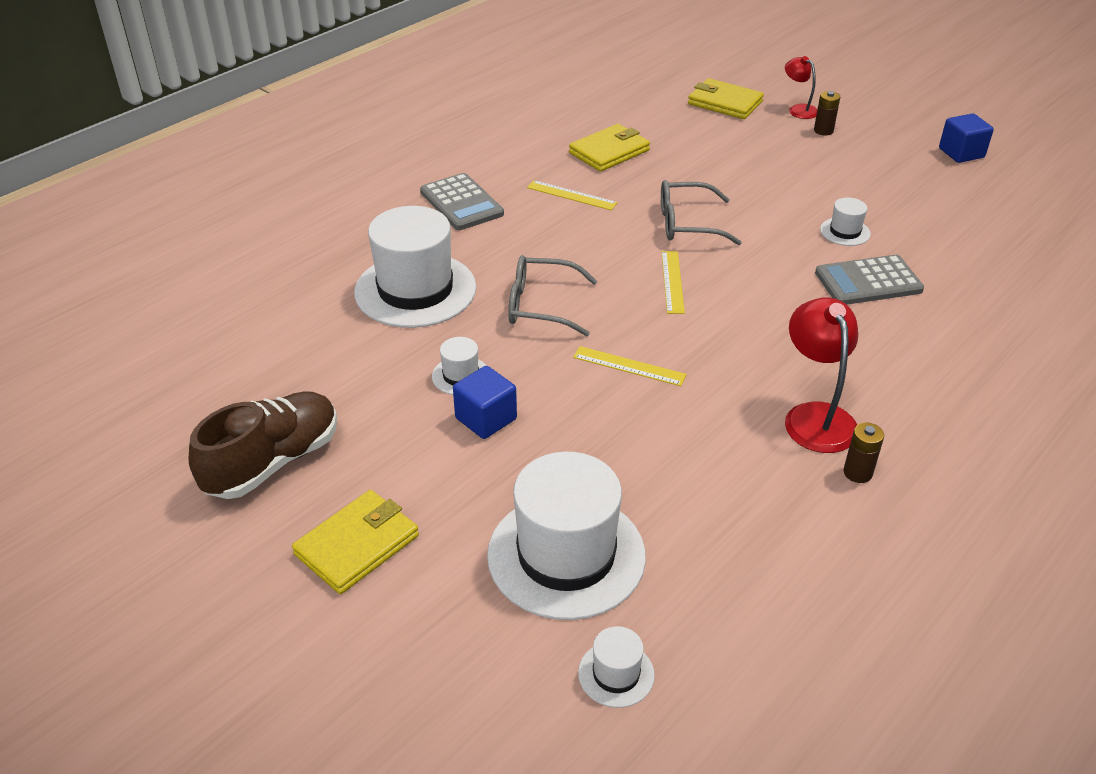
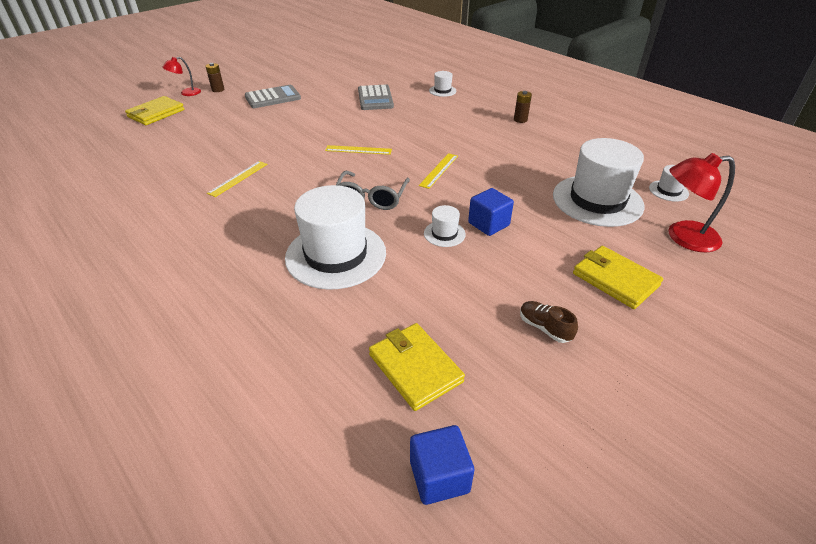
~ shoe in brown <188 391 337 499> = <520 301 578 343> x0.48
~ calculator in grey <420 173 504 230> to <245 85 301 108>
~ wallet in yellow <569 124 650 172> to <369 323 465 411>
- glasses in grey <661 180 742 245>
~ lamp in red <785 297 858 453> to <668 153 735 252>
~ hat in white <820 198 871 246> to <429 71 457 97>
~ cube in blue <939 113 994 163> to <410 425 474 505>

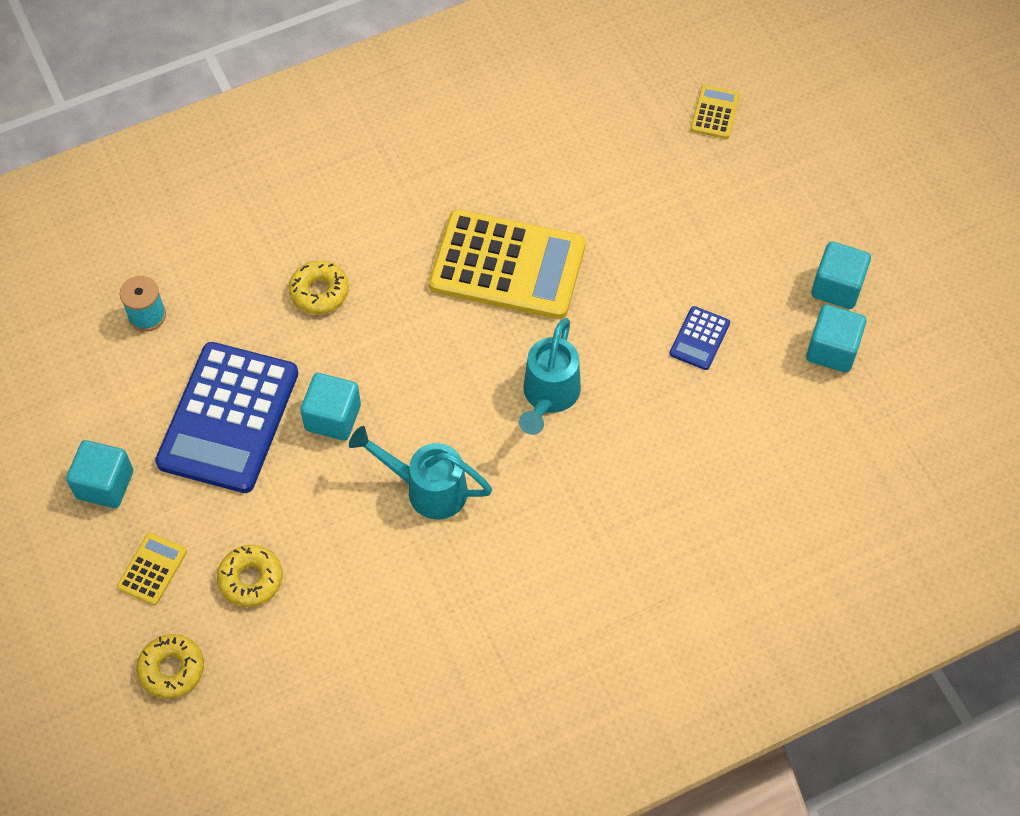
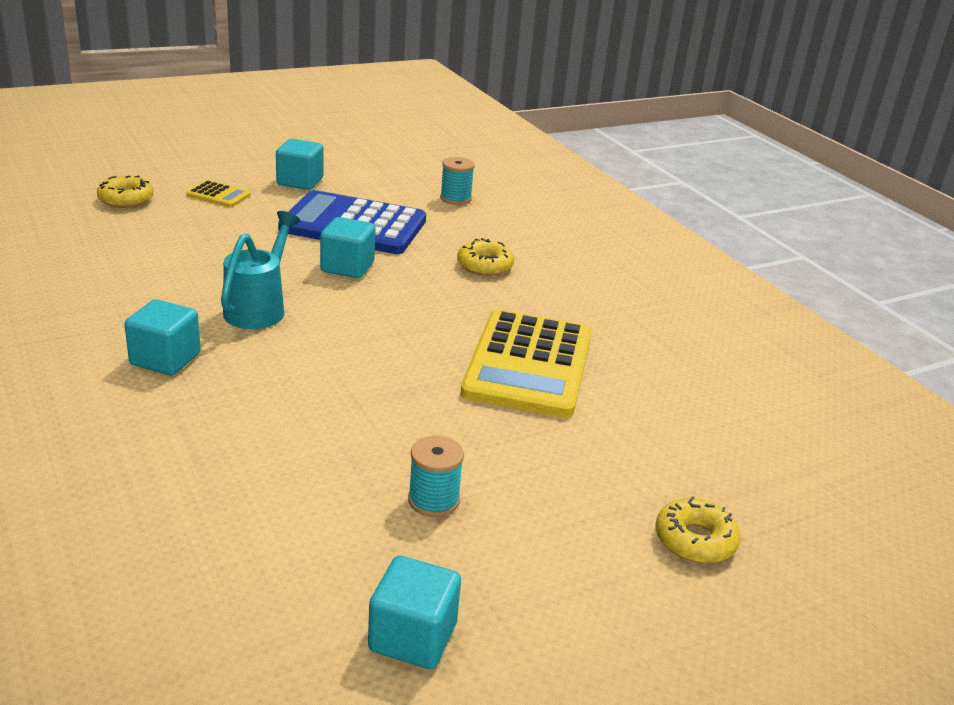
~ donut in yellow <217 545 283 607> to <655 496 741 563>
- watering can in turquoise <519 318 581 435>
~ calculator in blue <669 306 730 370> to spool in turquoise <408 436 464 517>
- calculator in yellow <690 85 740 139>
~ cube in turquoise <811 241 871 309> to <124 299 201 375>

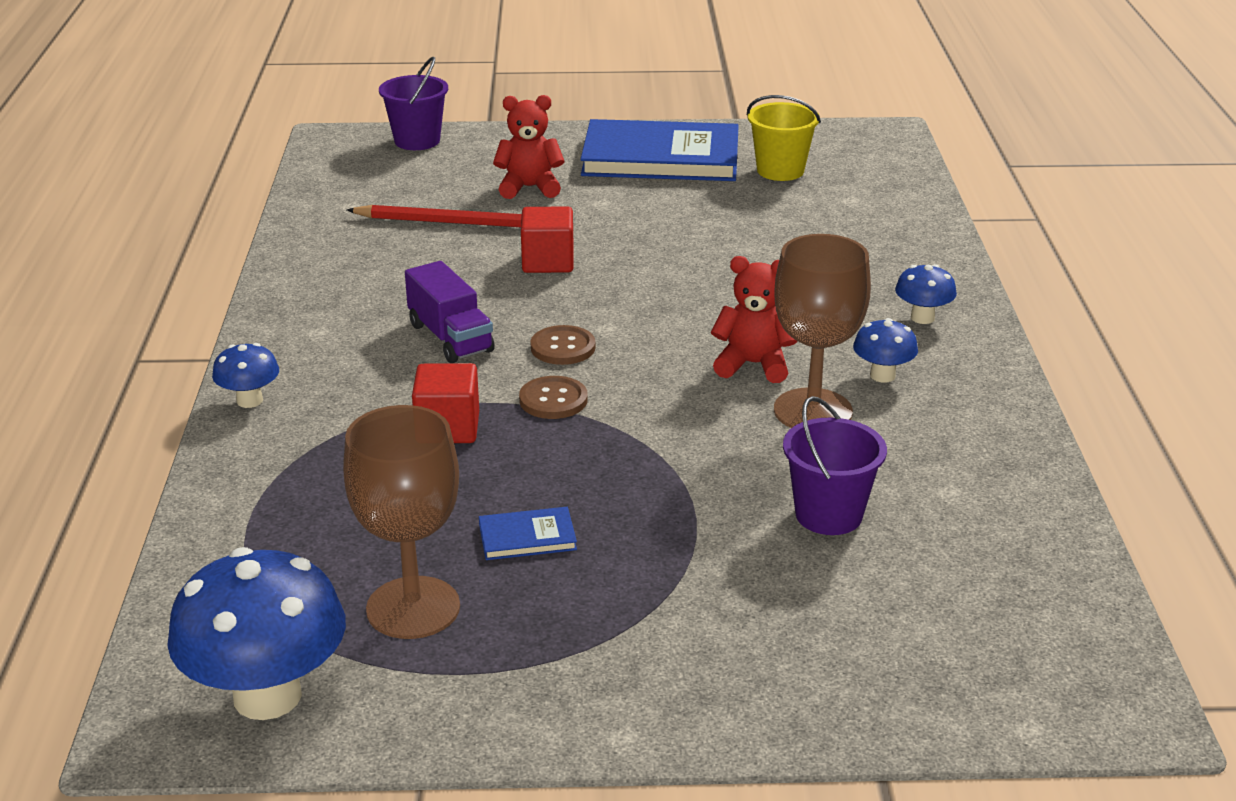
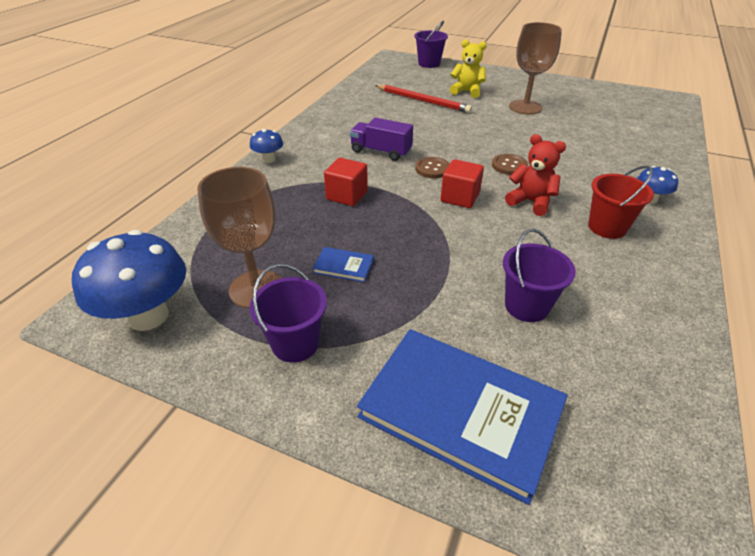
~ truck in purple <405 261 495 363> = <350 118 413 161> 120 degrees clockwise
~ teddy bear in red <493 95 565 199> to teddy bear in yellow <450 39 487 98>
~ button in brown <519 376 588 419> to <492 154 528 175>
~ cube in red <521 206 574 273> to <441 159 484 208>
~ book in blue <580 119 739 181> to <357 329 567 505>
- bucket in yellow <747 95 821 181>
~ goblet in brown <774 234 871 428> to <509 22 562 115>
~ mushroom in blue <853 318 918 382> to bucket in red <588 166 654 239>
+ bucket in purple <250 264 327 363>

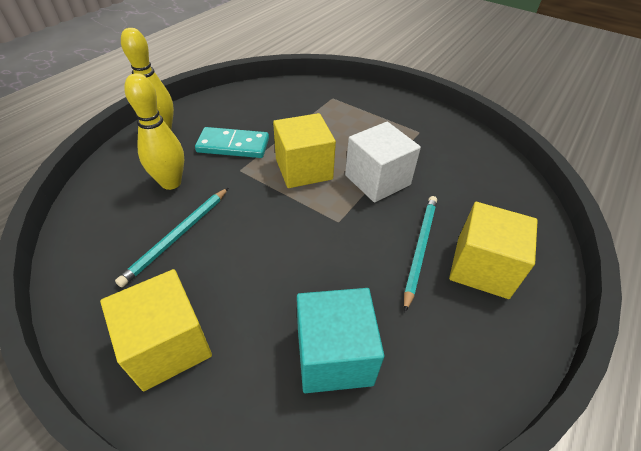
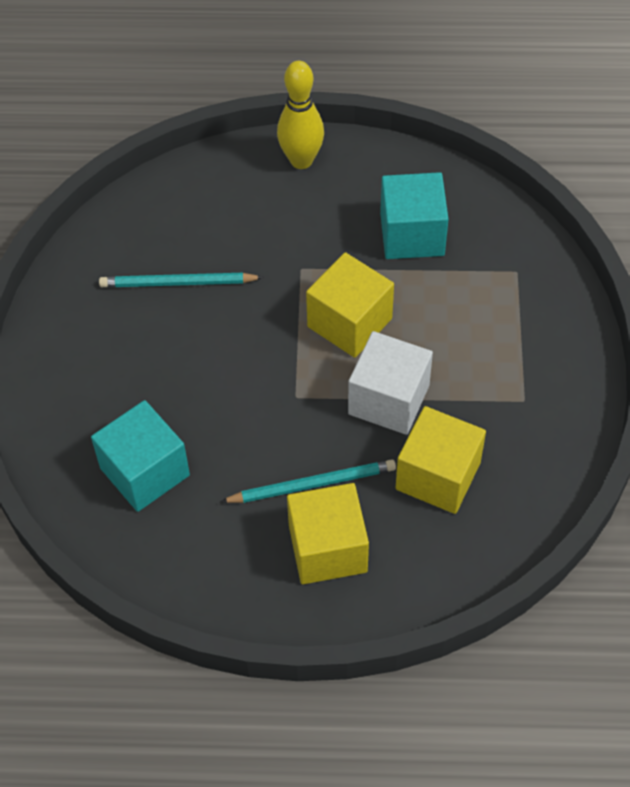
~ cube in yellow <100 269 212 391> to <396 406 486 514>
- bowling pin in yellow <124 73 184 190>
- domino in turquoise <195 127 269 158>
+ cube in turquoise <380 172 449 259>

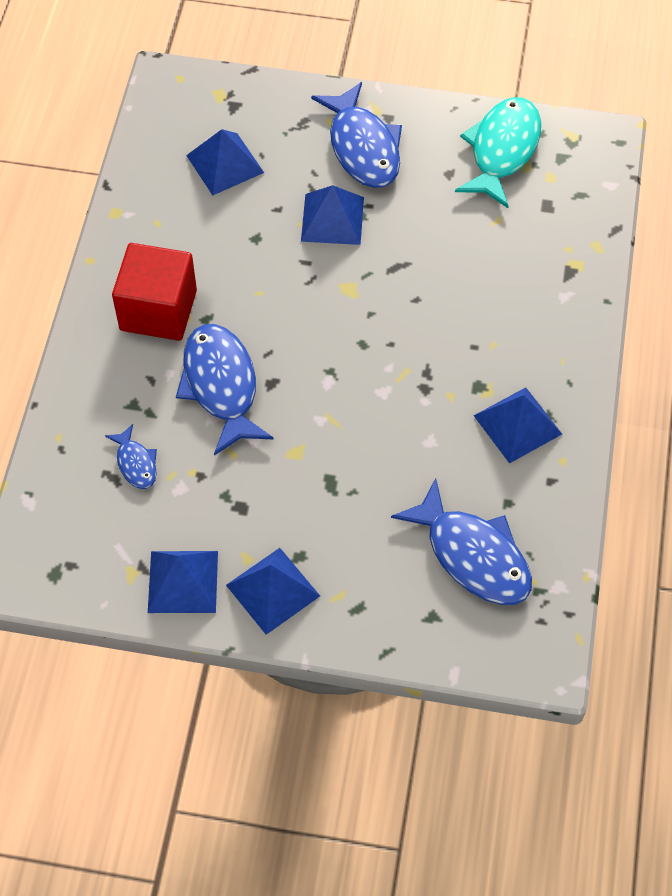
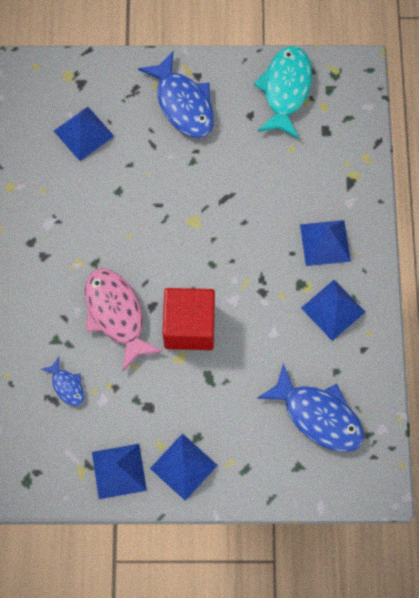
~ cube in red <112 243 197 341> to <163 288 215 350>
~ fish in blue <176 324 274 456> to fish in pink <85 268 163 371>
~ pyramid in blue <301 185 364 245> to <300 220 351 266>

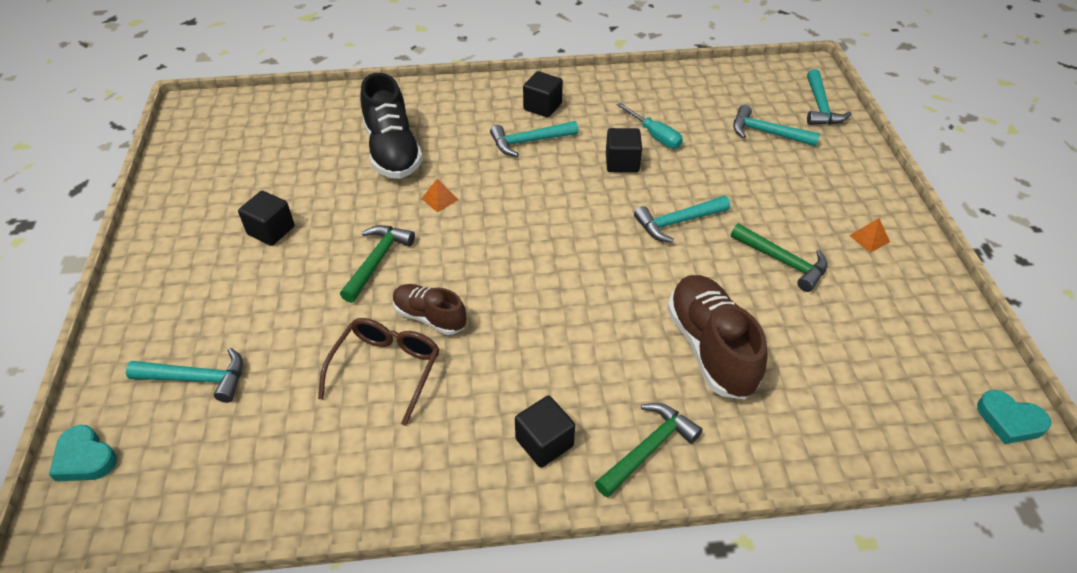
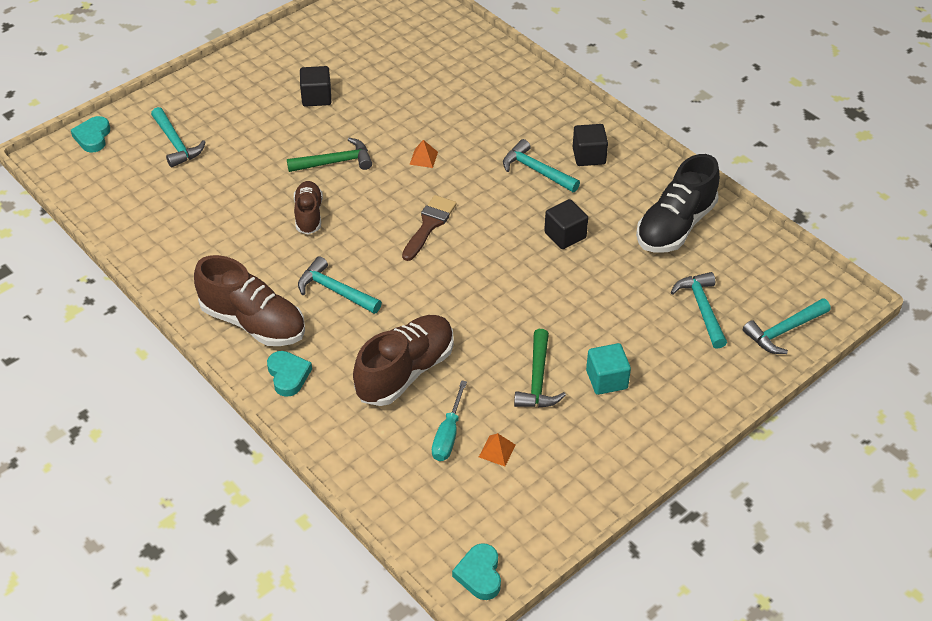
- glasses in brown <318 318 440 426>
~ shoe in black <360 73 423 179> to <636 154 720 252>
~ cube in black <515 396 575 468> to shoe in brown <194 255 305 346>
~ hammer in green <595 403 703 498> to heart in turquoise <267 351 312 397>
~ screwdriver in turquoise <617 103 683 149> to <432 380 467 461>
~ hammer in turquoise <634 196 730 243> to <298 256 382 314>
~ pyramid in orange <849 218 890 253> to <479 433 516 466>
+ brush in brown <402 195 457 261>
+ cube in turquoise <586 343 631 395>

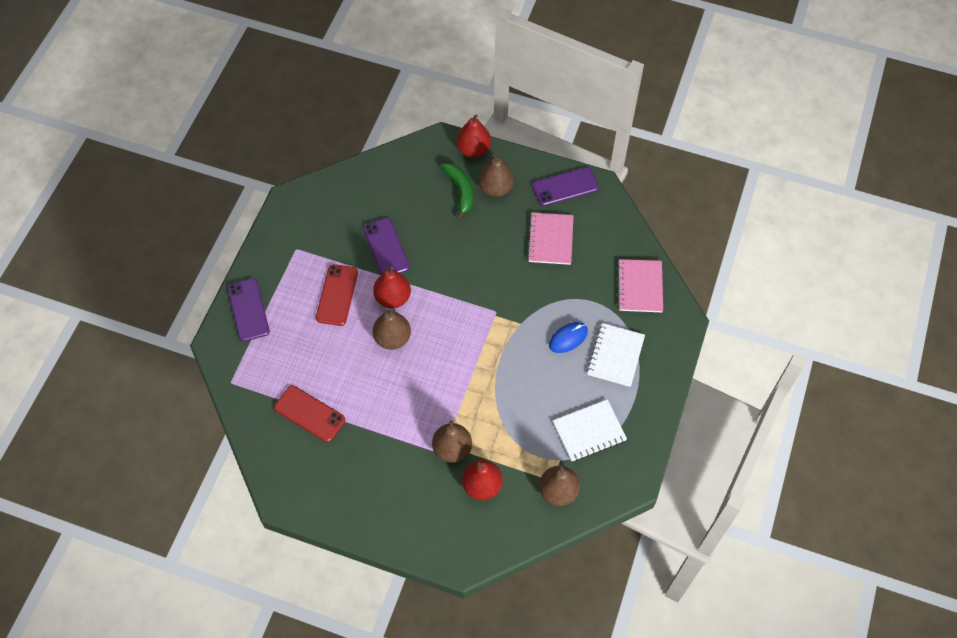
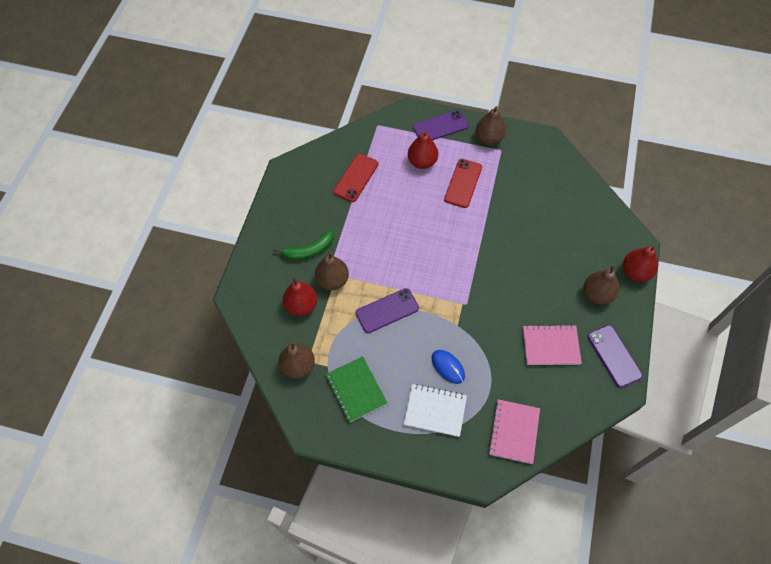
~ phone in red <316 264 358 326> = <444 159 482 208> 75 degrees counterclockwise
~ phone in purple <363 218 410 275> to <356 288 419 333>
~ pear in red <373 267 411 308> to <408 130 438 169>
~ pear in brown <373 308 411 350> to <475 106 506 145>
~ banana in green <441 163 473 220> to <274 230 334 260>
~ notebook in white <553 399 627 462> to notebook in green <326 356 387 422>
~ notebook in pink <617 259 663 312> = <488 399 540 464> 75 degrees counterclockwise

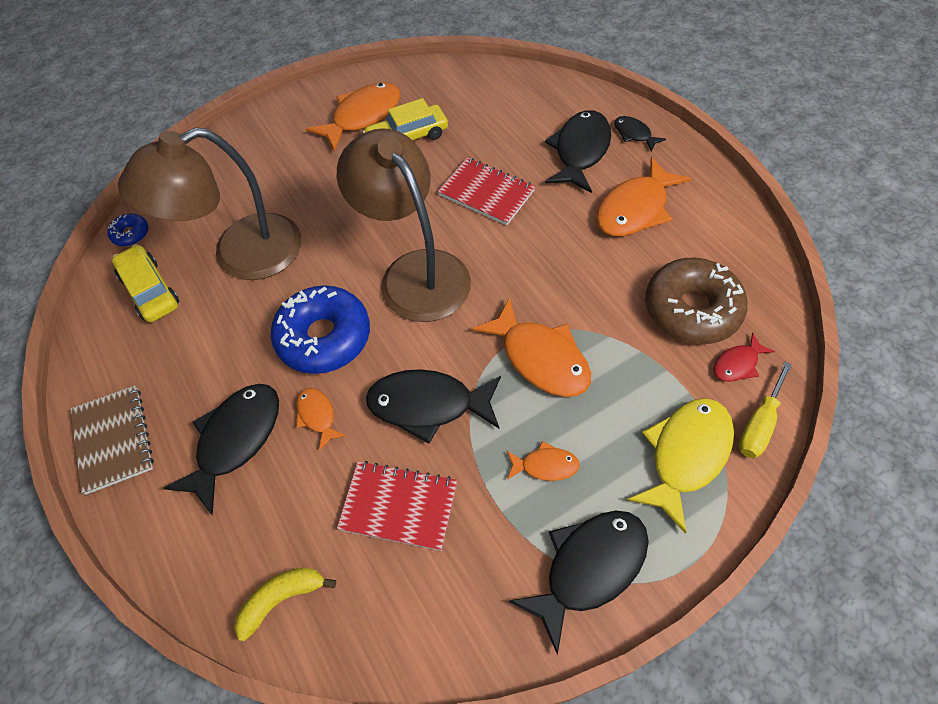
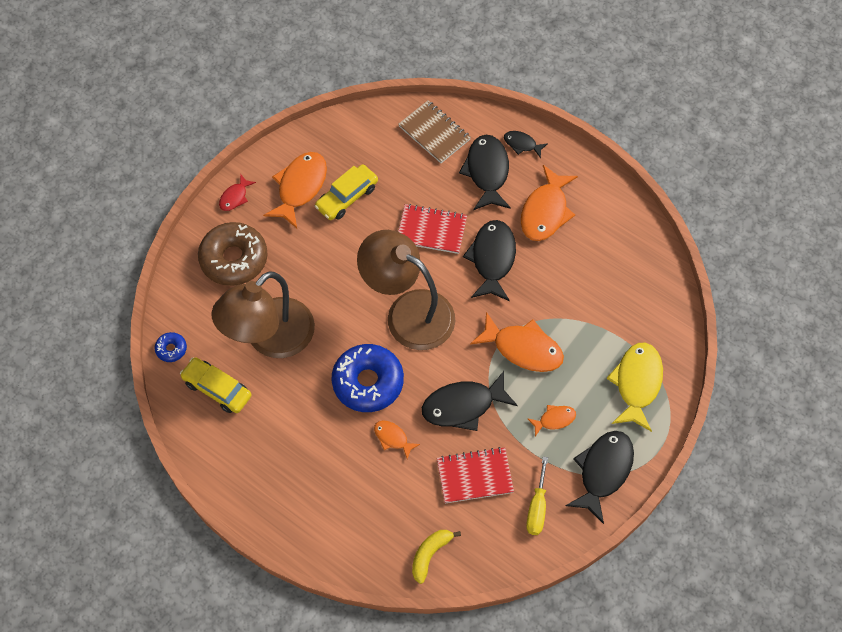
~ notebook in brown <70 385 154 495> to <398 100 471 163>
~ fish in black <163 384 279 515> to <463 220 516 301>
~ donut in brown <645 258 748 344> to <198 222 267 286>
~ fish in red <714 333 775 382> to <219 174 256 211>
~ screwdriver in yellow <739 362 792 459> to <526 457 548 535>

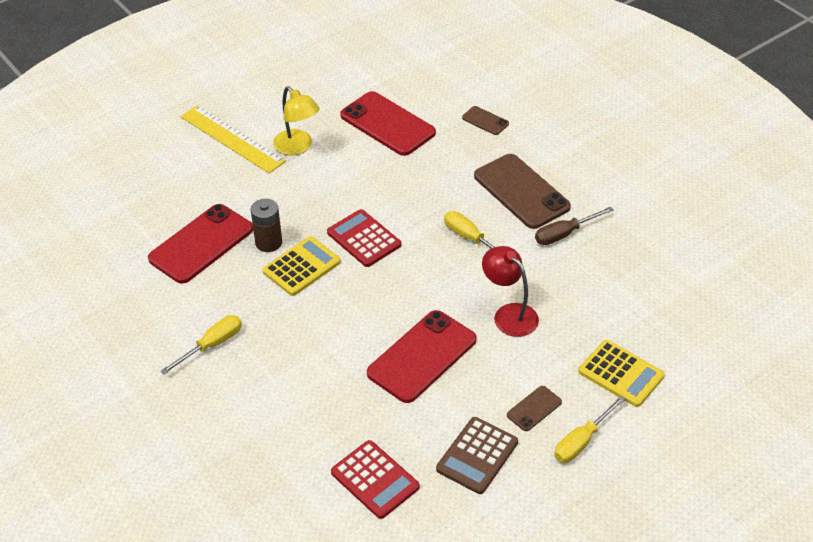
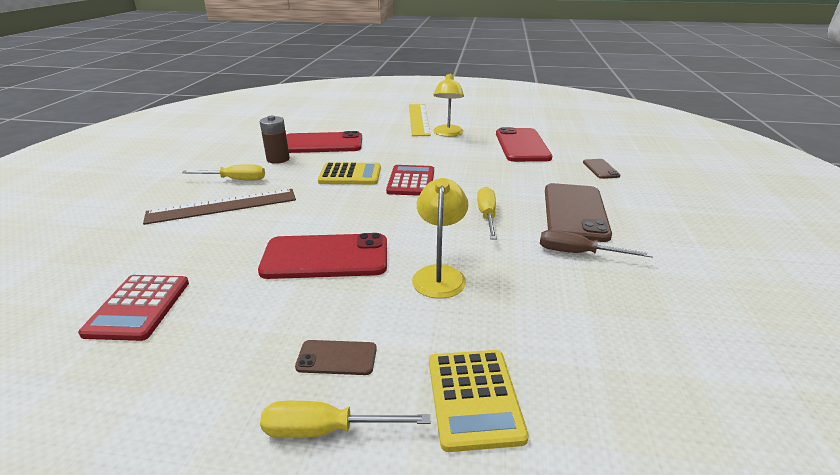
~ battery in brown <251 199 282 252> to <260 116 290 164>
- calculator in brown <436 417 518 494>
~ lamp in red <482 246 539 337> to lamp in yellow <412 178 468 299>
+ ruler in brown <143 189 296 225>

